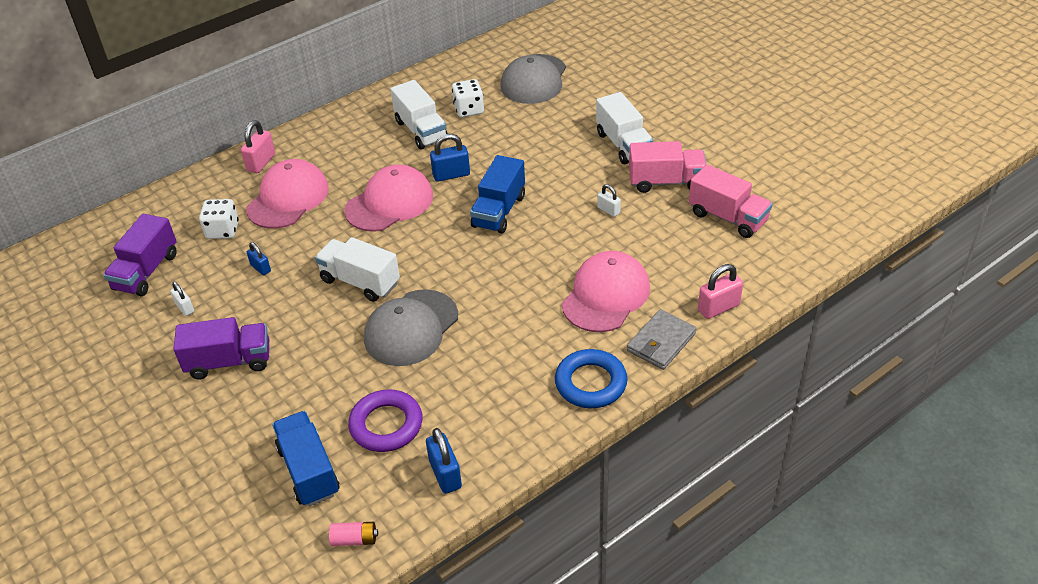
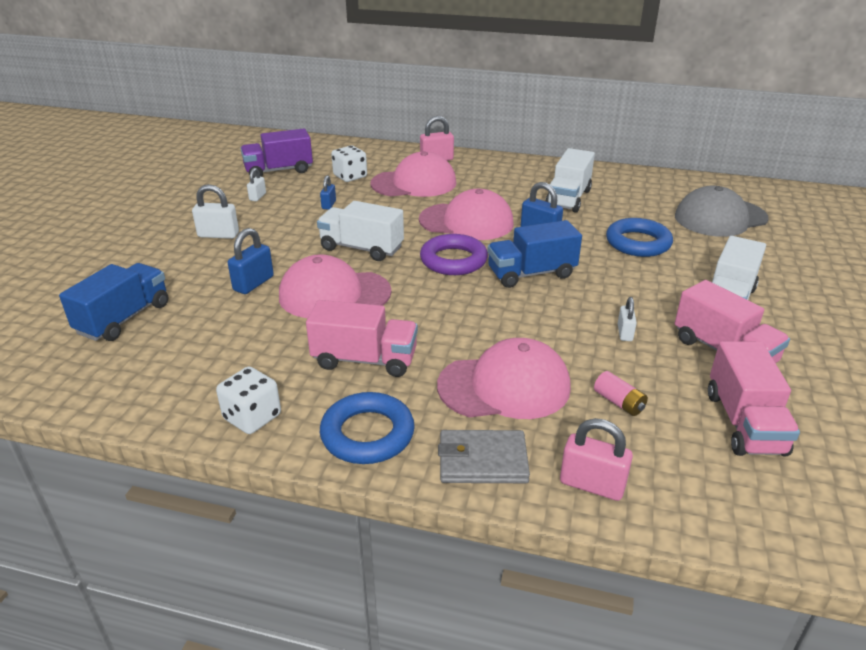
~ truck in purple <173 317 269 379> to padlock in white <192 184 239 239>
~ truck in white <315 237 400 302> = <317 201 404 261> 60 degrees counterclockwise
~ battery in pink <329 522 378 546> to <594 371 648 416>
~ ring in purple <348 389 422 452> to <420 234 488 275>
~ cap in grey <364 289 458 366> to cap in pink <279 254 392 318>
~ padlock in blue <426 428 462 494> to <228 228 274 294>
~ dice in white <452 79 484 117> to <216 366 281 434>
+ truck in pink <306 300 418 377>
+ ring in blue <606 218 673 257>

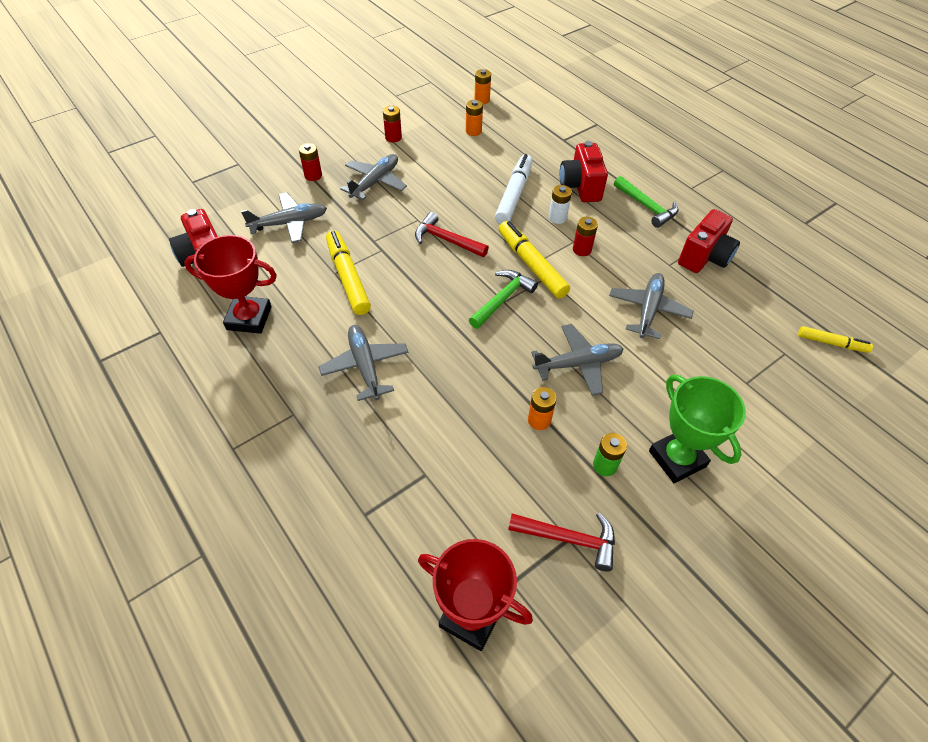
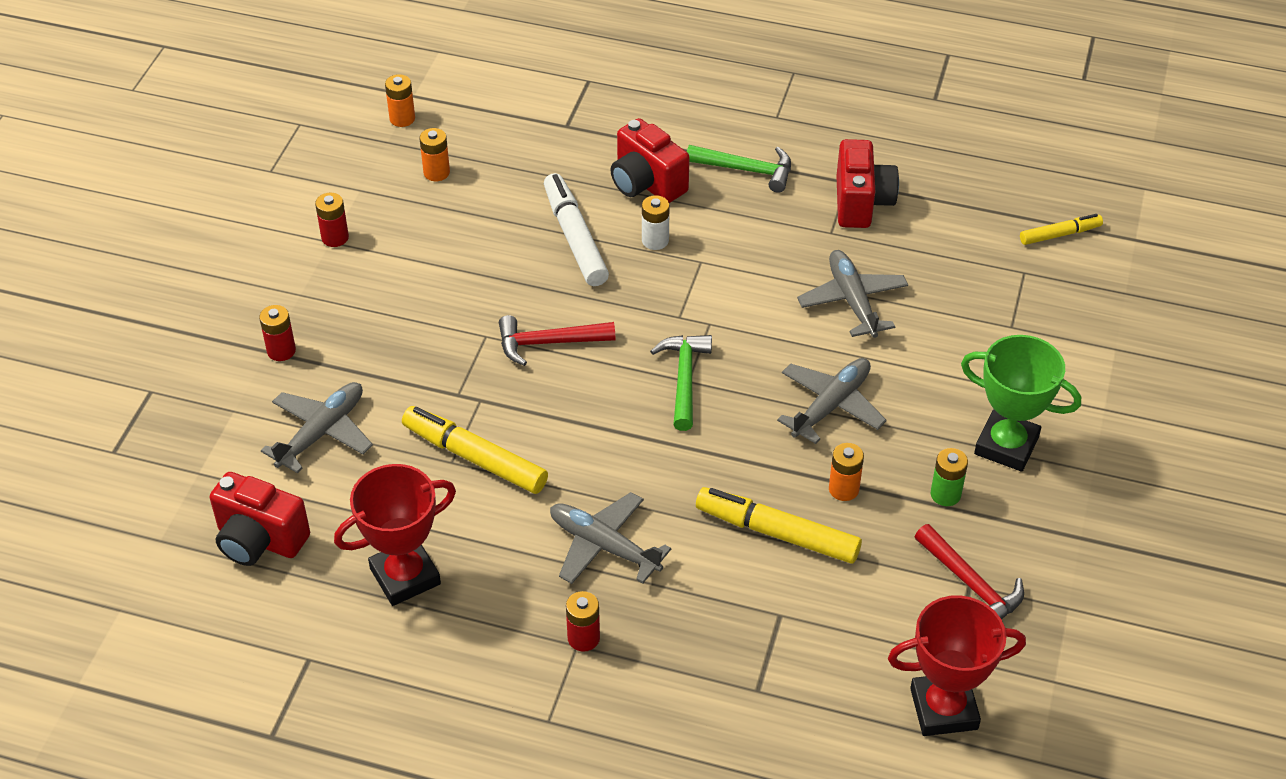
- plane in grey <340 154 407 200>
~ marker in yellow <498 221 570 299> to <696 487 862 564>
~ hammer in red <508 513 615 571> = <915 524 1024 619> 75 degrees clockwise
~ battery in red <573 217 598 256> to <566 591 600 652>

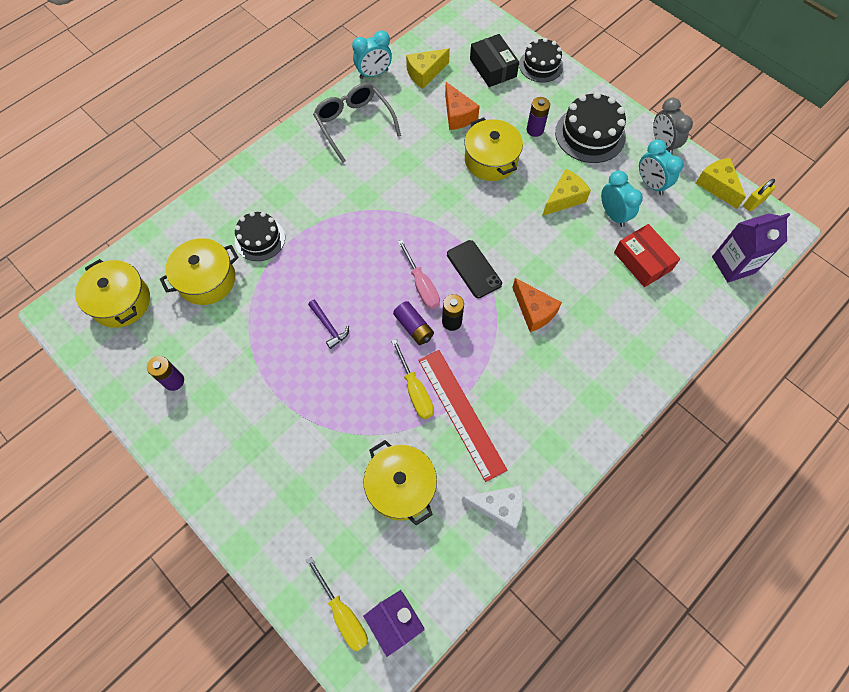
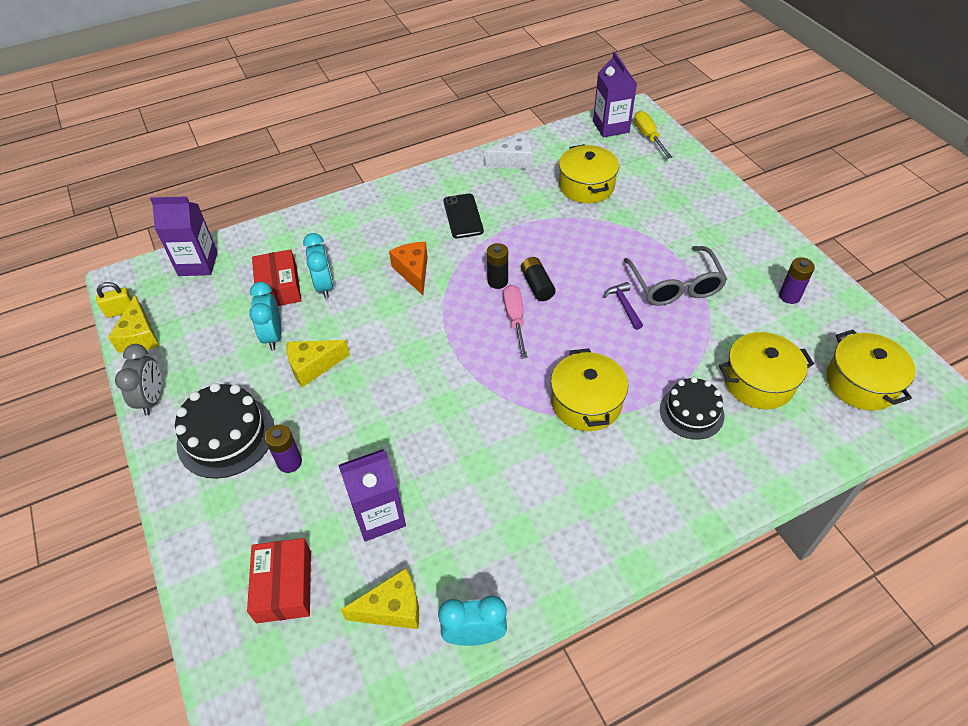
~ glasses in grey <313 83 401 163> to <624 246 727 306>
- screwdriver in yellow <391 339 434 419>
~ battery in purple <393 301 434 345> to battery in black <521 257 556 301>
- ruler in red <418 350 507 482>
~ cheese in orange <445 82 480 130> to carton in purple <339 449 406 542>
~ phone in black <447 240 502 298> to <443 194 484 238>
~ cheese in white <461 485 523 532> = <485 134 533 169> 135 degrees clockwise
~ pot in yellow <464 118 523 181> to <551 348 628 431>
~ box in black <470 34 519 87> to box in red <247 538 311 623>
- cake in black <519 38 563 82>
~ clock in turquoise <639 139 683 195> to <303 233 334 299>

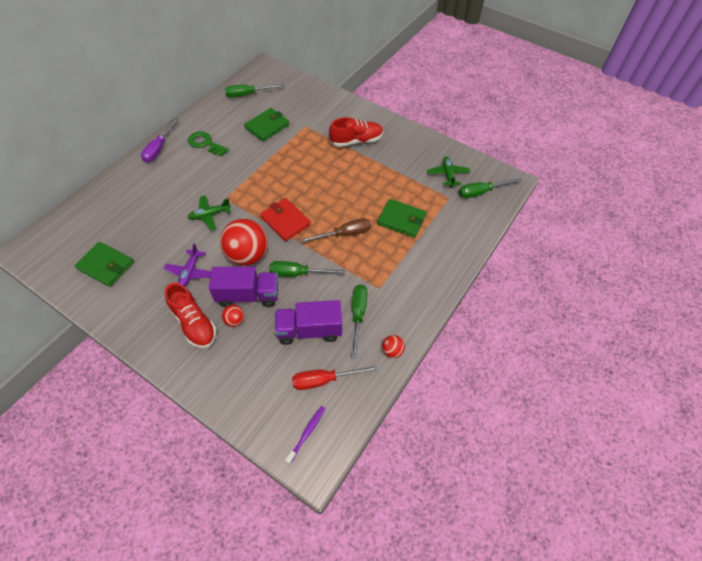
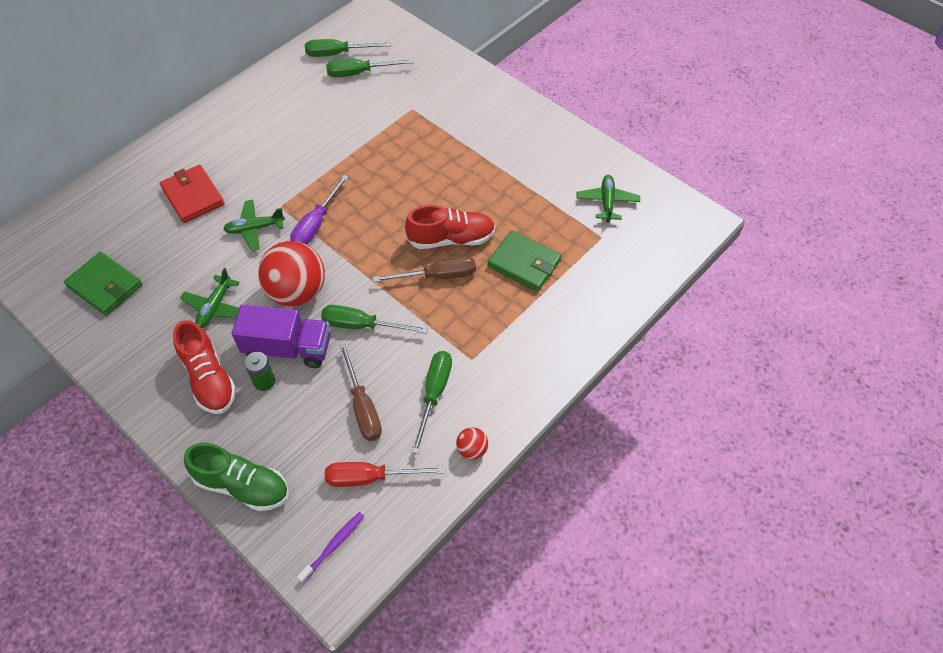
~ screwdriver in purple <141 118 178 163> to <290 175 349 245>
~ plane in purple <164 243 211 287> to plane in green <180 268 240 328>
- key in green <188 131 229 156>
~ ball in red <222 305 244 327> to battery in green <244 352 275 391>
- wallet in green <244 108 290 142>
~ wallet in red <260 198 311 241> to <160 165 225 223>
~ truck in purple <275 300 342 345> to screwdriver in brown <339 343 382 441>
~ shoe in red <329 117 383 147> to <405 205 495 249>
~ screwdriver in green <459 178 522 198> to <326 59 414 77>
+ shoe in green <184 443 289 511>

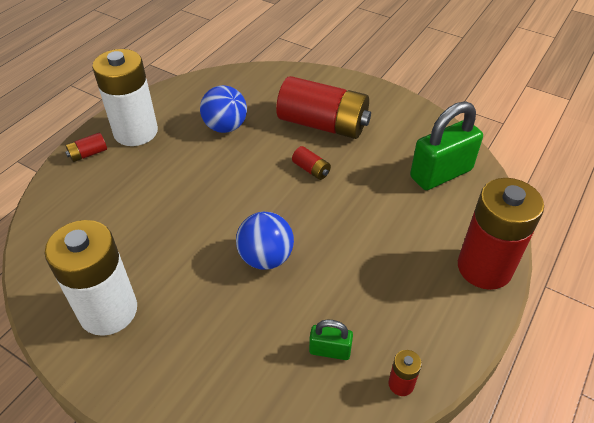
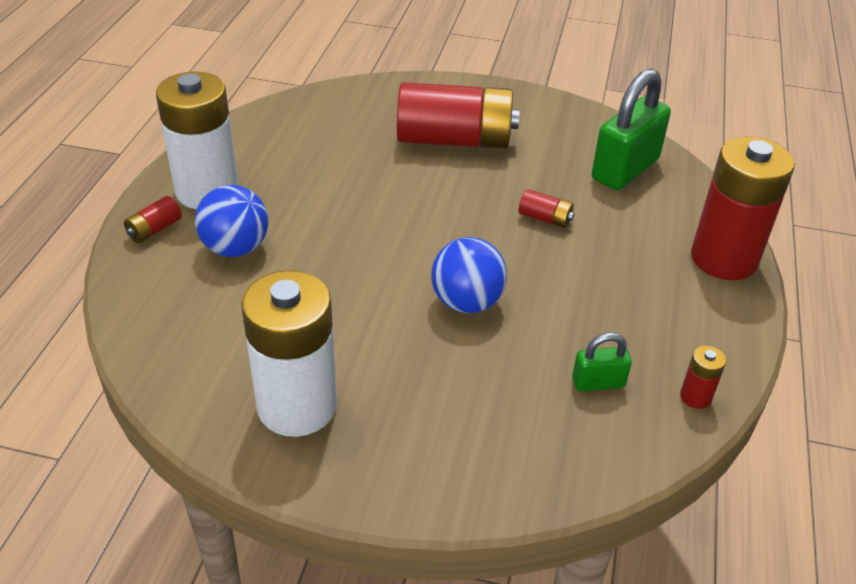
~ ball in blue <200 85 247 133> to <195 185 268 257>
~ battery in red <292 146 331 180> to <519 189 574 228>

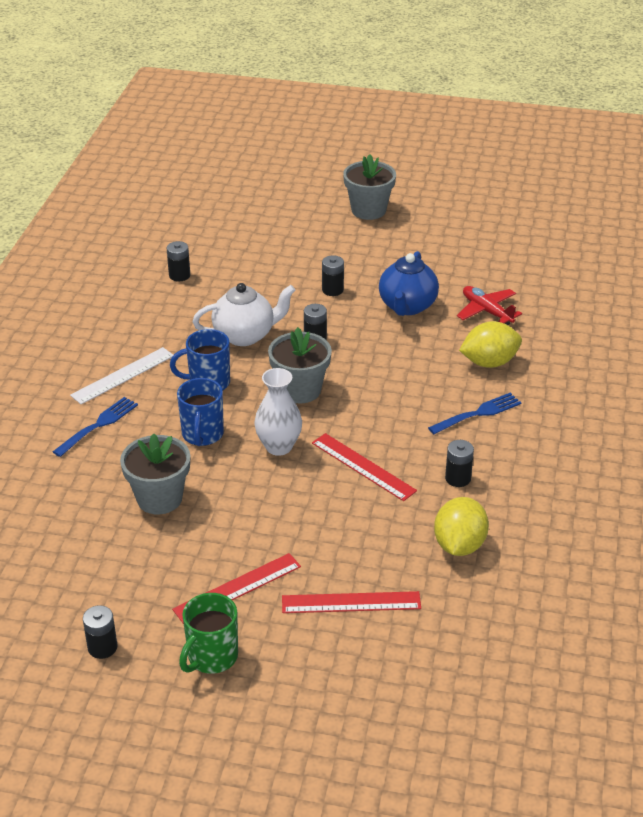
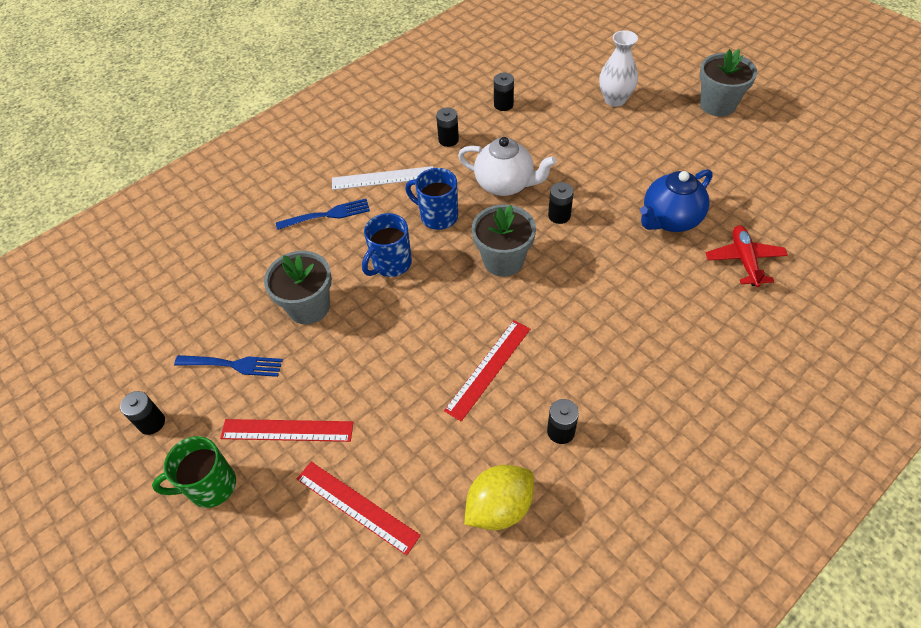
~ vase in white <254 368 302 456> to <599 30 638 107>
~ ruler in red <312 433 417 501> = <444 320 530 422> 45 degrees clockwise
~ battery in black <322 255 344 296> to <436 108 459 147>
~ fork in blue <428 393 521 434> to <174 355 283 377>
- lemon in yellow <459 321 522 368>

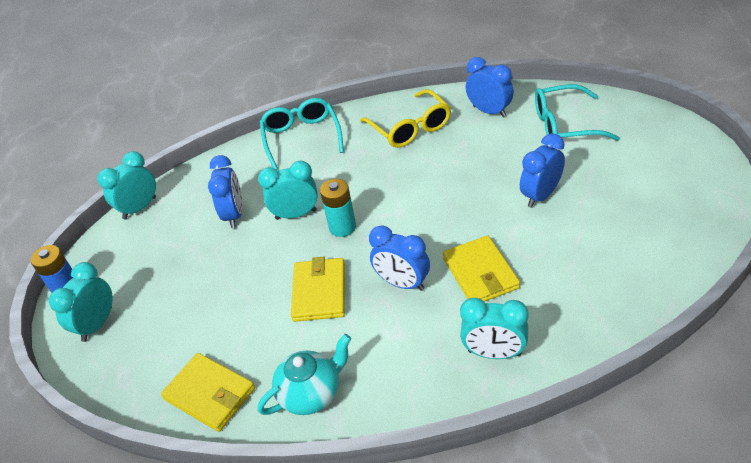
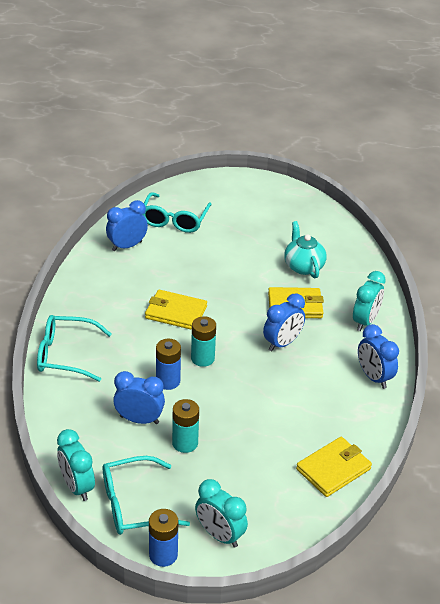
~ clock in turquoise <258 161 318 220> to battery in blue <156 339 181 390>
~ teapot in turquoise <258 334 351 415> to <284 221 327 278>
~ wallet in yellow <291 256 345 322> to <145 290 207 330>
- glasses in yellow <360 89 451 148>
~ clock in blue <520 133 565 208> to <358 324 399 389>
+ glasses in turquoise <103 456 190 535>
+ battery in turquoise <172 399 199 453>

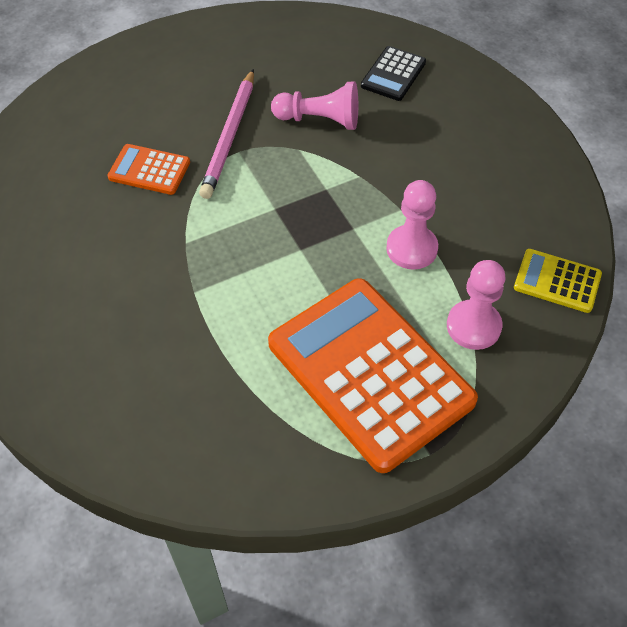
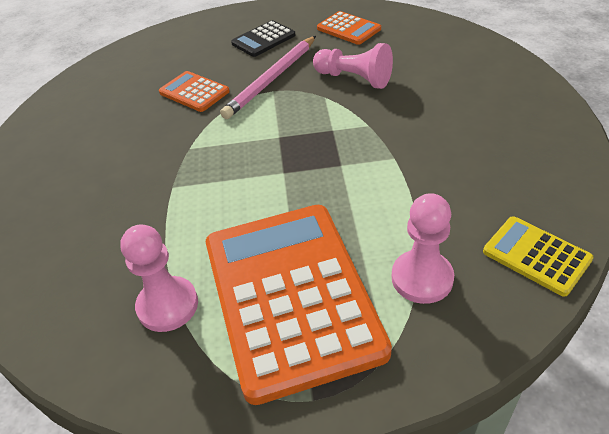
~ calculator in black <361 46 426 101> to <231 20 295 57>
~ pawn in pink <386 180 438 270> to <120 224 198 332>
+ calculator in orange <317 11 381 45>

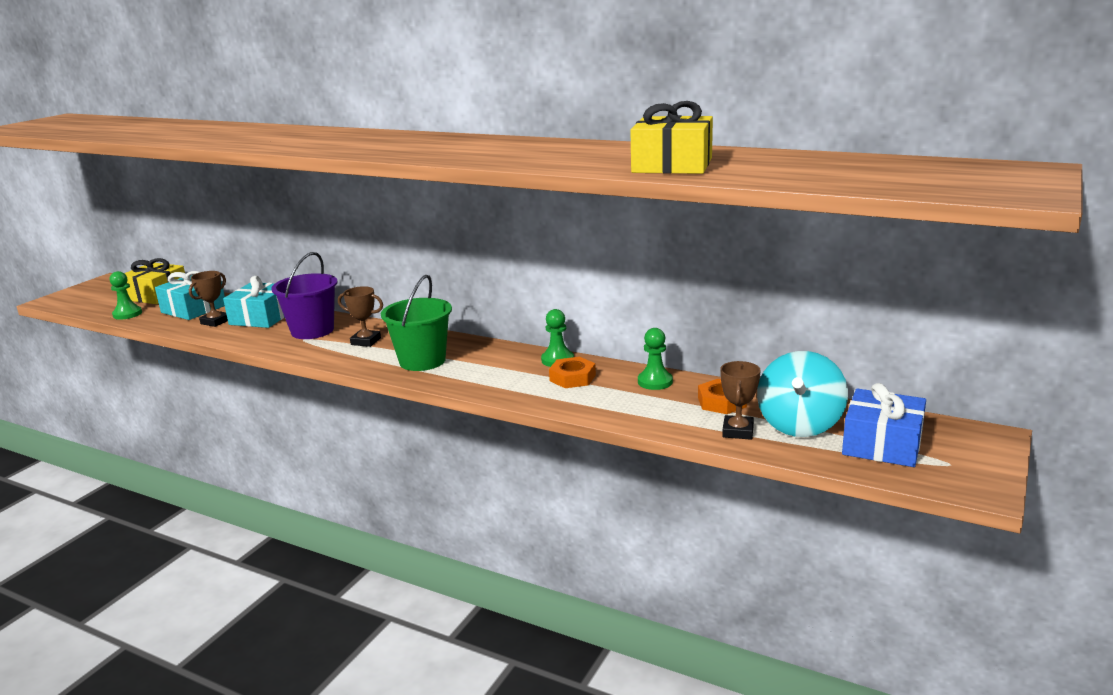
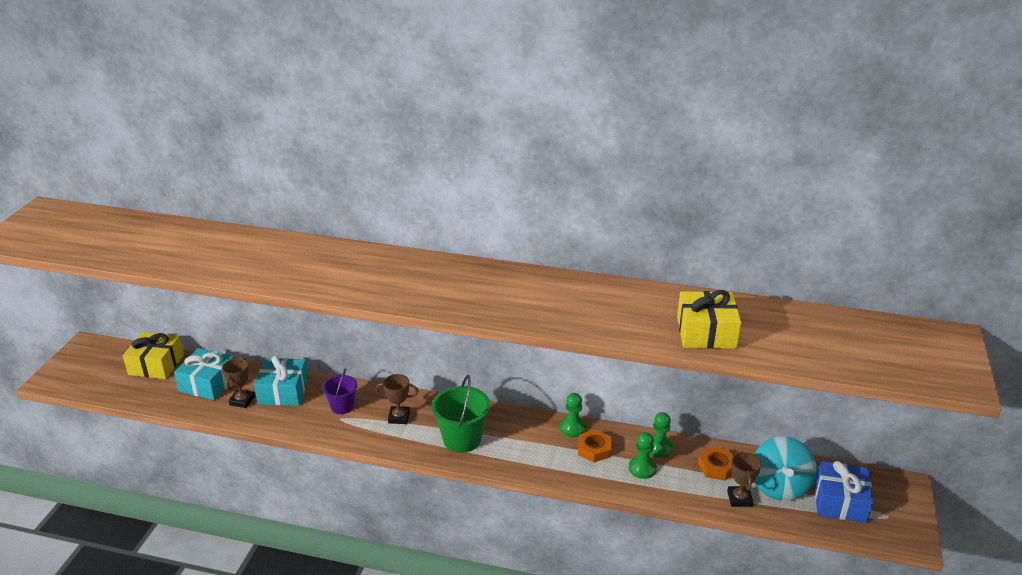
~ pawn in green <110 271 142 320> to <629 432 657 479>
~ bucket in purple <271 252 337 339> = <322 369 357 414> x0.62

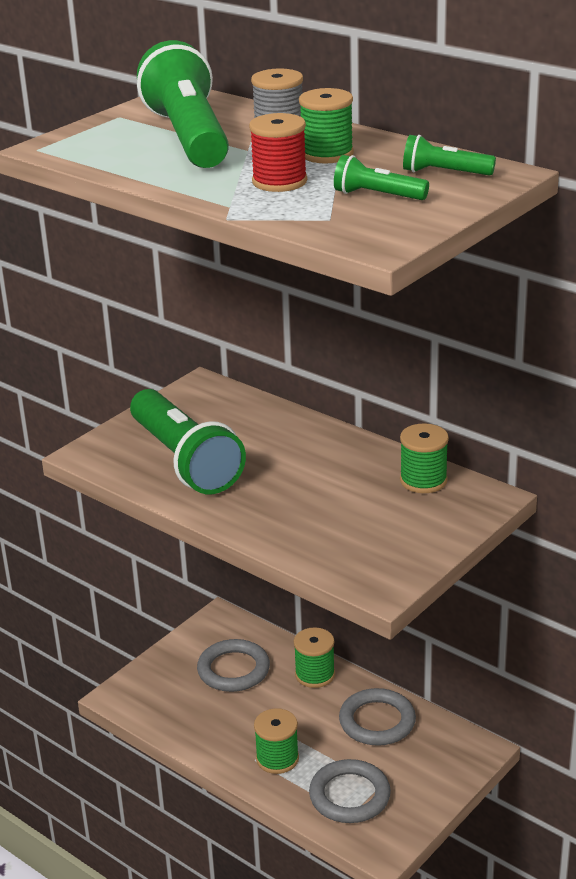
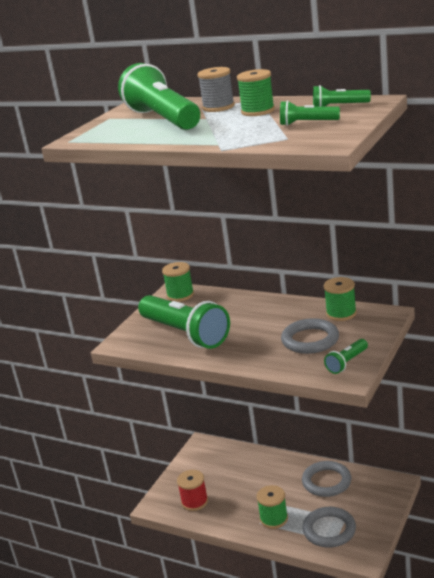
~ ring in grey <197 639 270 692> to <281 318 339 354>
~ spool in red <249 113 307 192> to <177 470 208 511>
~ spool in green <294 627 335 688> to <162 262 194 302>
+ flashlight in green <324 339 368 374>

